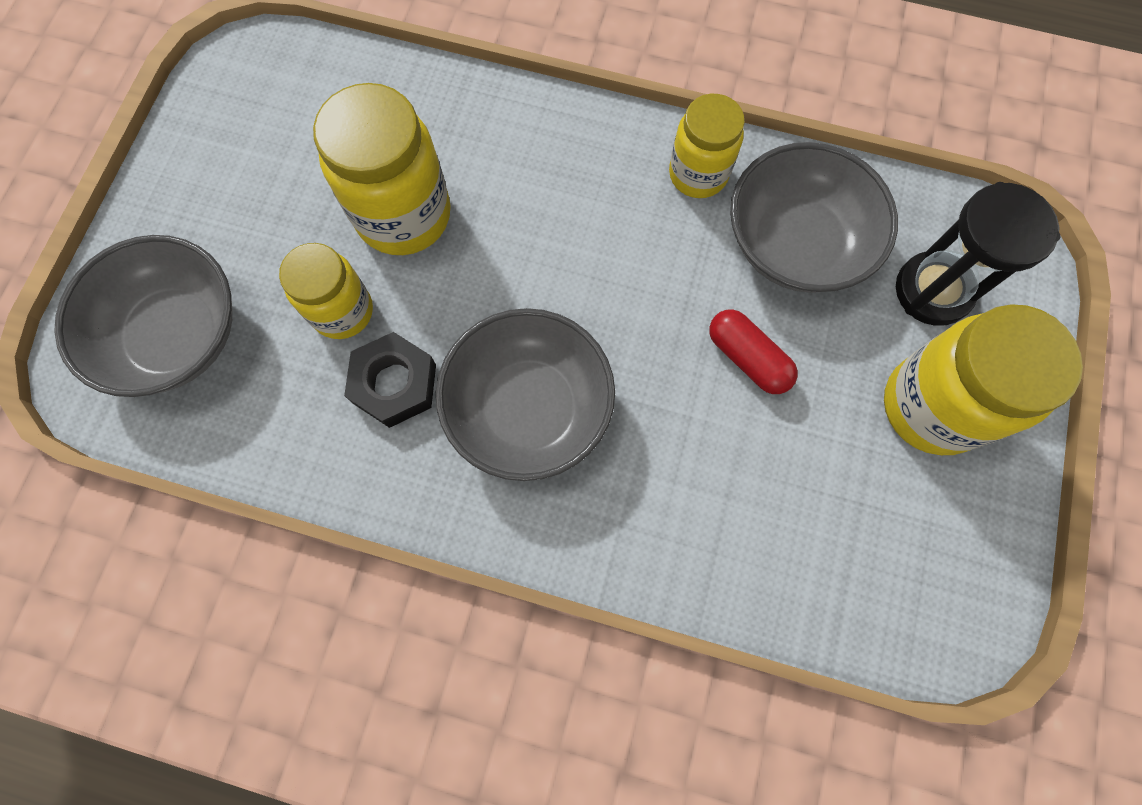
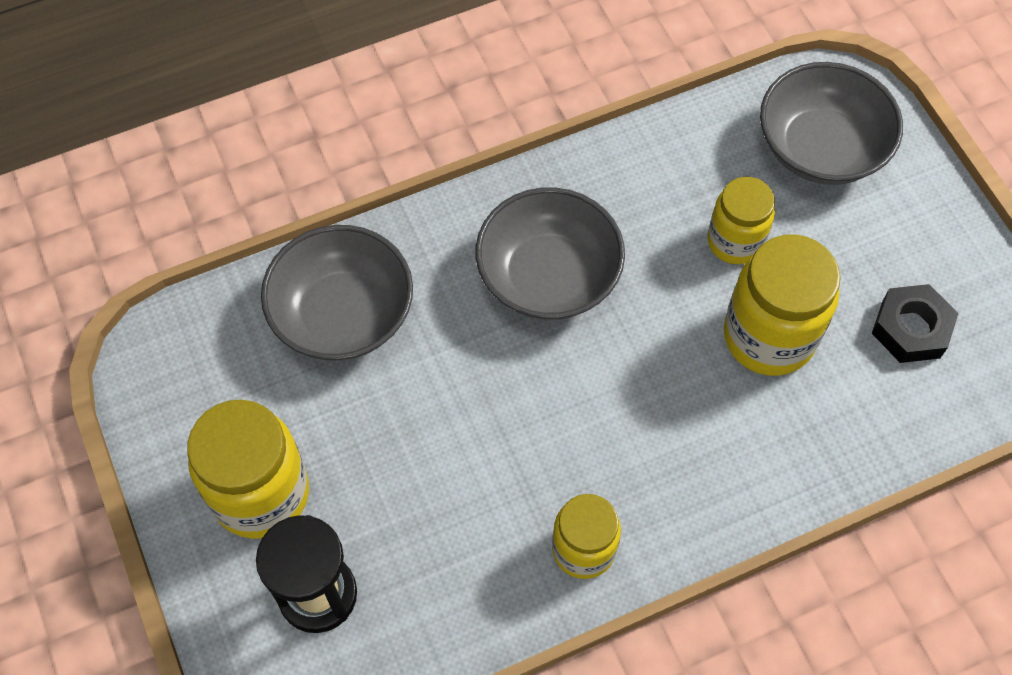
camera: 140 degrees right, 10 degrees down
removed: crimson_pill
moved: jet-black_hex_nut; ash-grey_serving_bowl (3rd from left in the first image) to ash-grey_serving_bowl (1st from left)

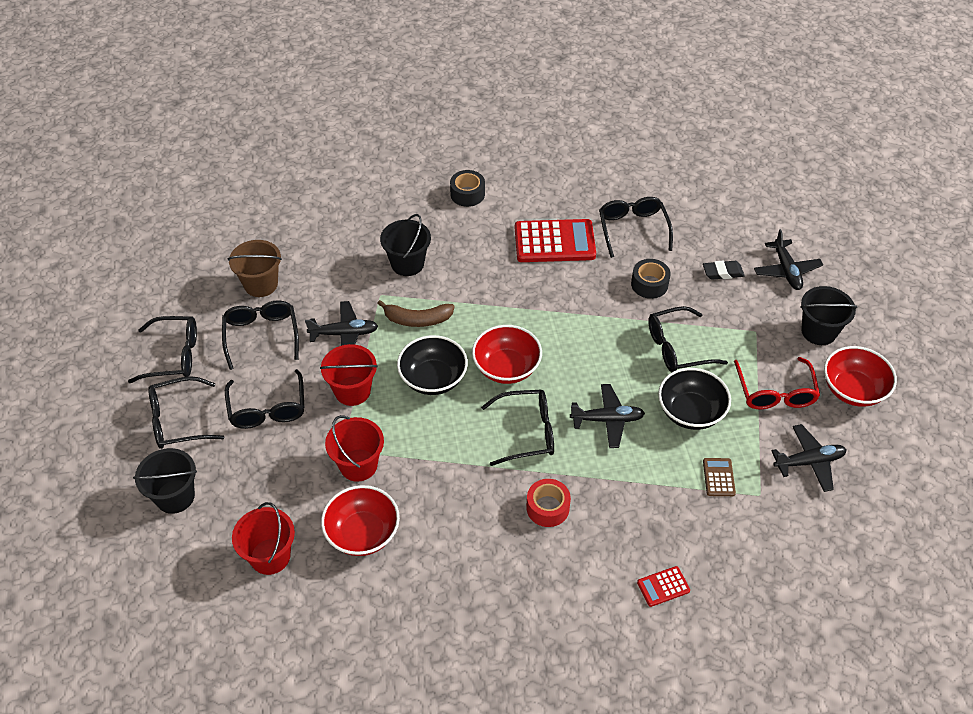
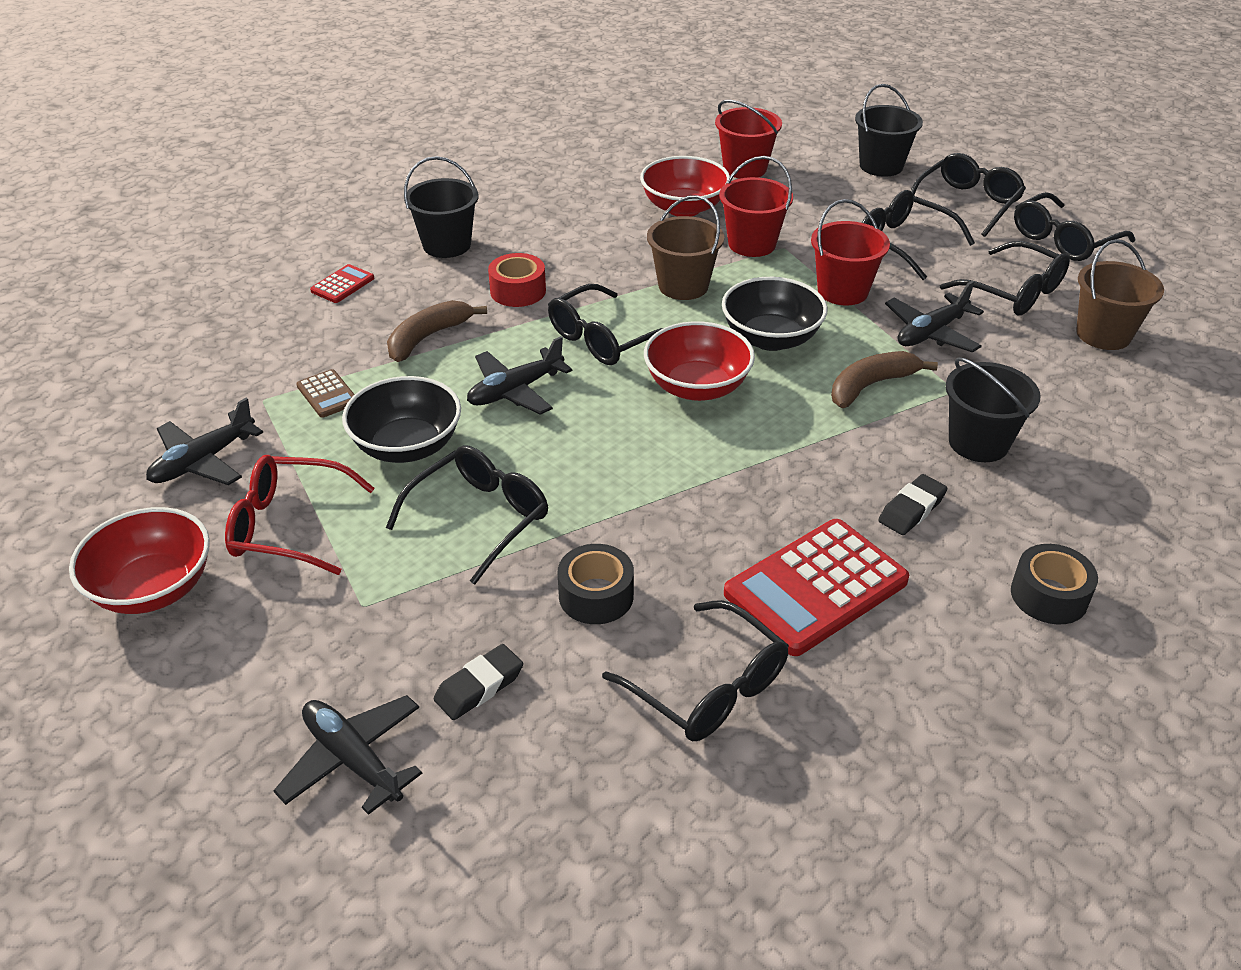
camera: 145 degrees right, 10 degrees down
added: brown_banana_fruit (1st from left); brown_sand_bucket (1st from left); jet-black_pencil_eraser (2nd from left)
moved: jet-black_sand_bucket (3rd from left in the first image) to jet-black_sand_bucket (1st from left)
turned: crimson_eyeglasses 45 degrees counterclockwise

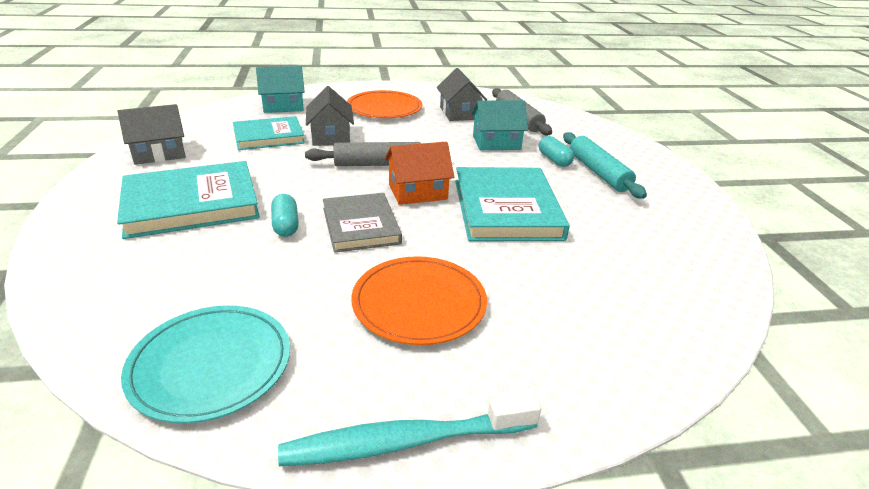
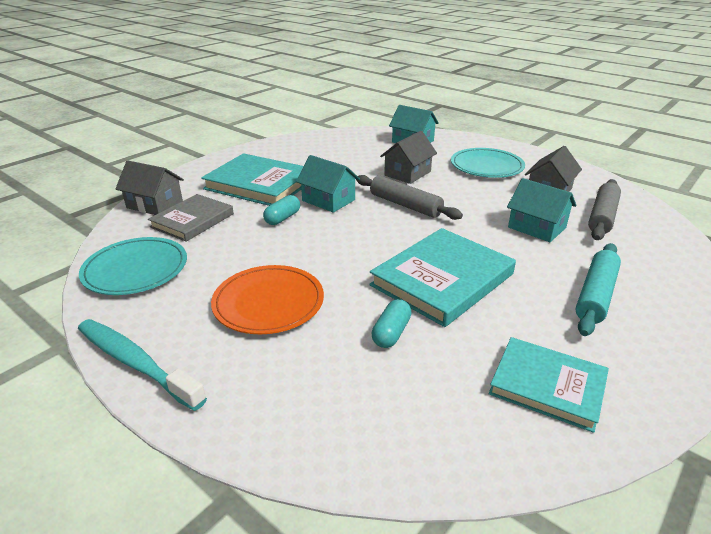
camera: 50 degrees right, 0 degrees up
removed: orange-coloured_cottage
added: turquoise_cottage (1st from left)
moved: ash-grey_cottage (1st from left); turquoise_hardcover (2nd from left in the first image) to turquoise_hardcover (3rd from left); ash-grey_hardcover; turquoise_pill (2nd from left)
recoloured: orange-coloured_plate (1st from left) to turquoise_plate (2nd from left)

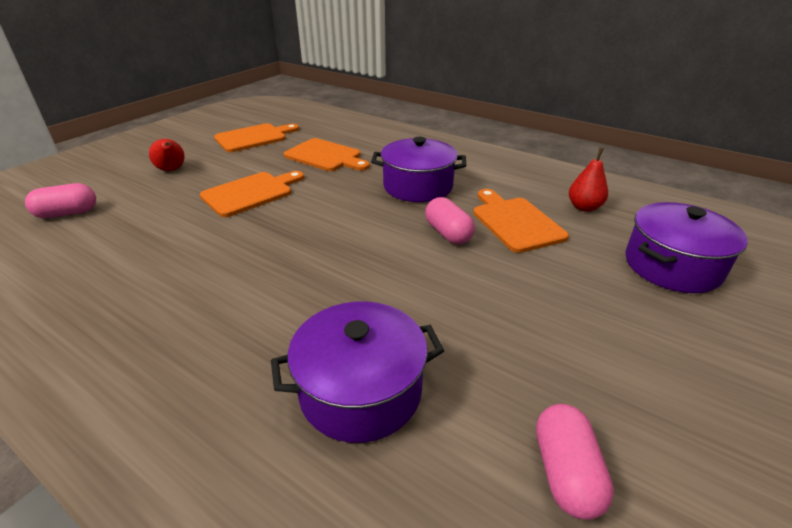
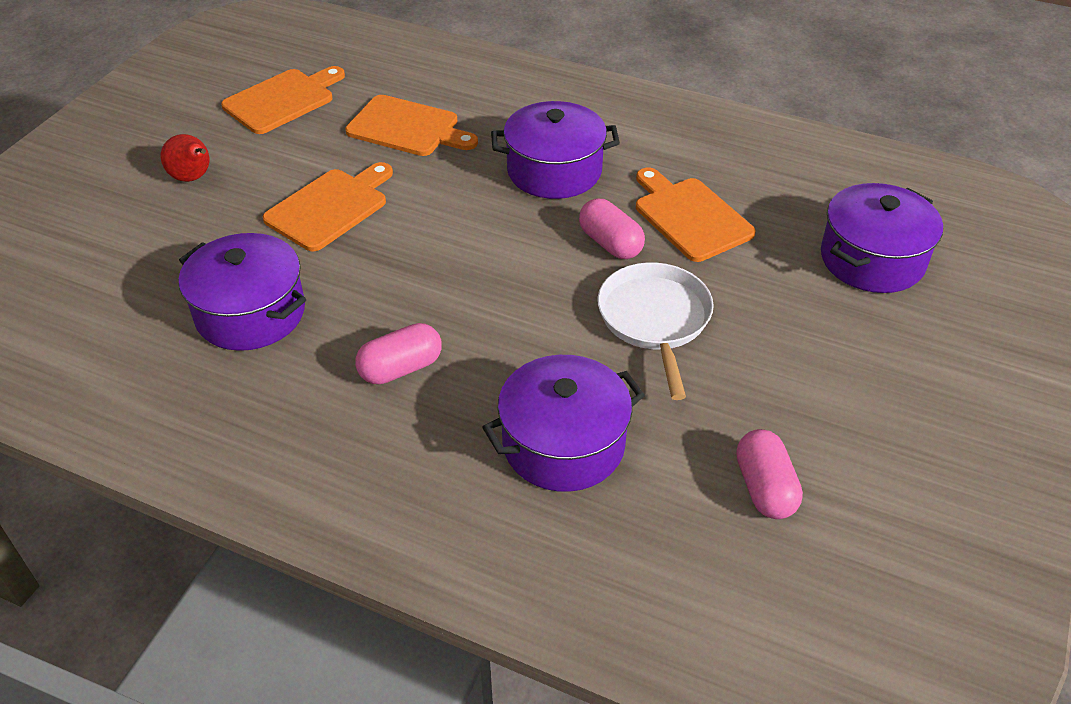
camera: 10 degrees left, 10 degrees up
removed: crimson_toy_pear (2nd from left)
added: violet_stockpot (1st from left); snow-white_frying_pan
moved: rose-pink_pill (1st from left)

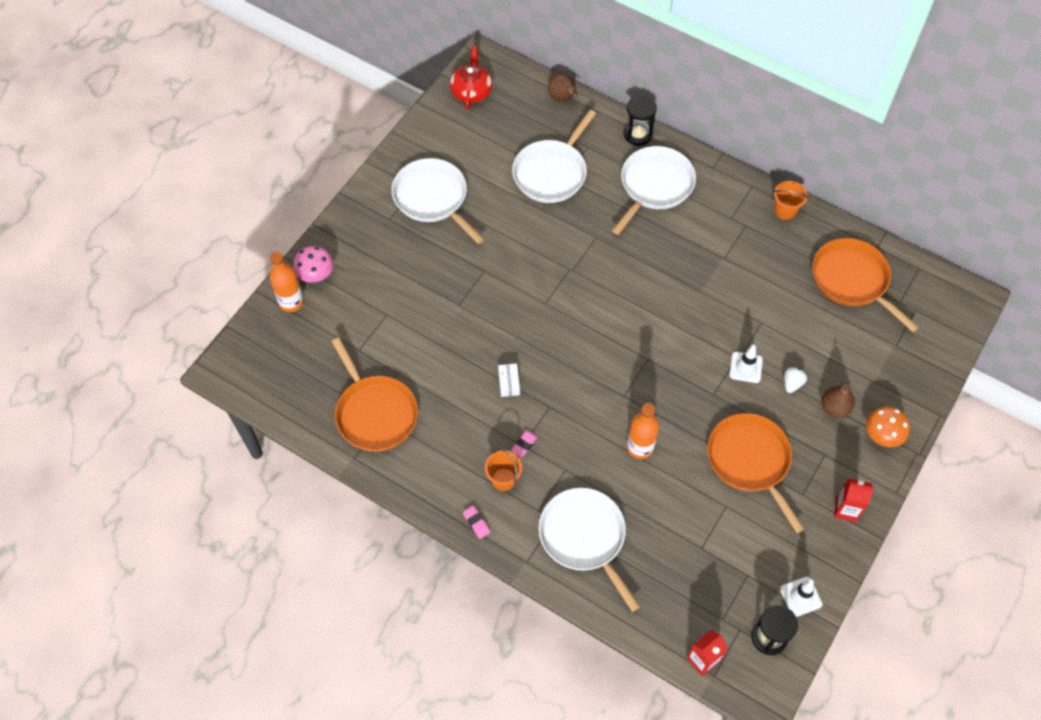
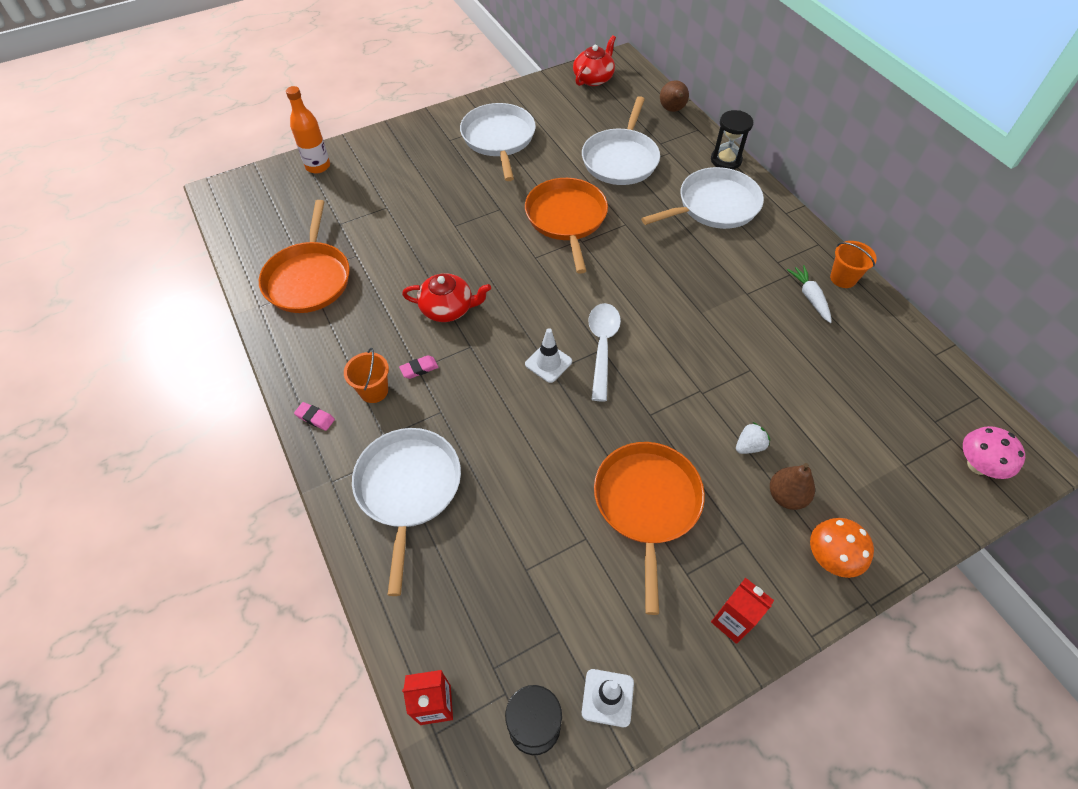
camera: 30 degrees right, 5 degrees down
removed: orange-coloured_drink_bottle (2nd from left)
added: snow-white_tablespoon; snow-white_carrot
moved: rose-pink_toadstool; snow-white_traffic_cone (1st from left); orange-coloured_frying_pan (3rd from left in the first image) to orange-coloured_frying_pan (2nd from left)
replaced: snow-white_parcel to crimson_tea_pot (1st from left)
turned: rose-pink_pencil_eraser (1st from left) 60 degrees counterclockwise; snow-white_frying_pan (2nd from left in the first image) 45 degrees counterclockwise

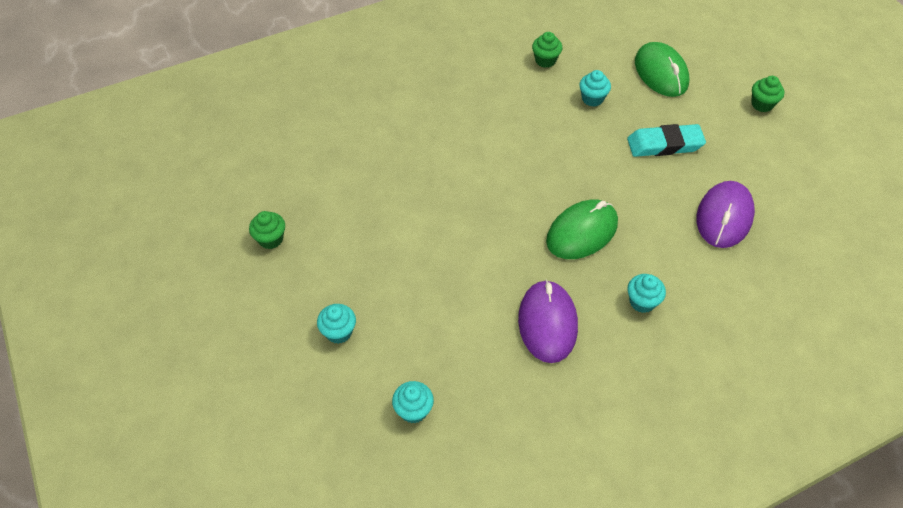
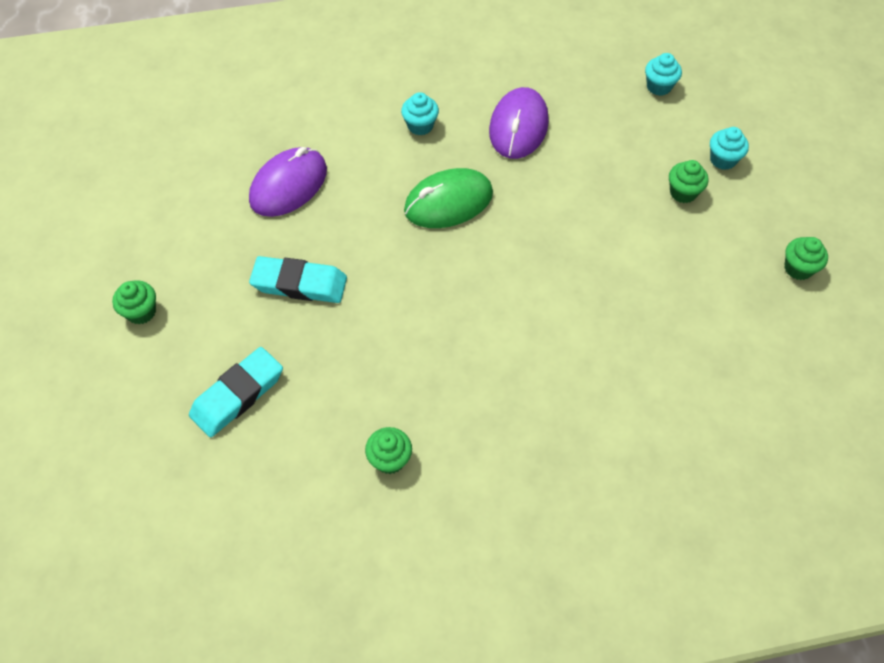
camera: 165 degrees left, 5 degrees up
removed: turquoise_muffin (3rd from left)
added: green_muffin (3rd from left)
replaced: green_PC_mouse (2nd from left) to turquoise_pencil_eraser (1st from left)

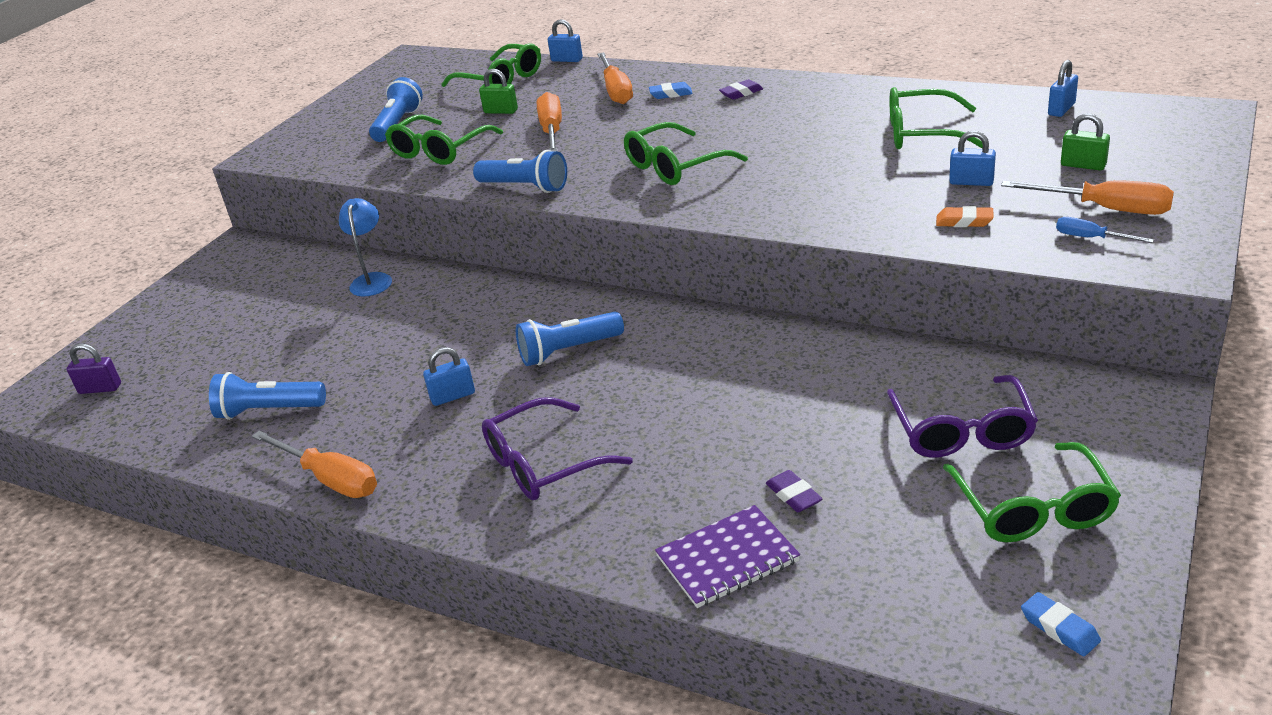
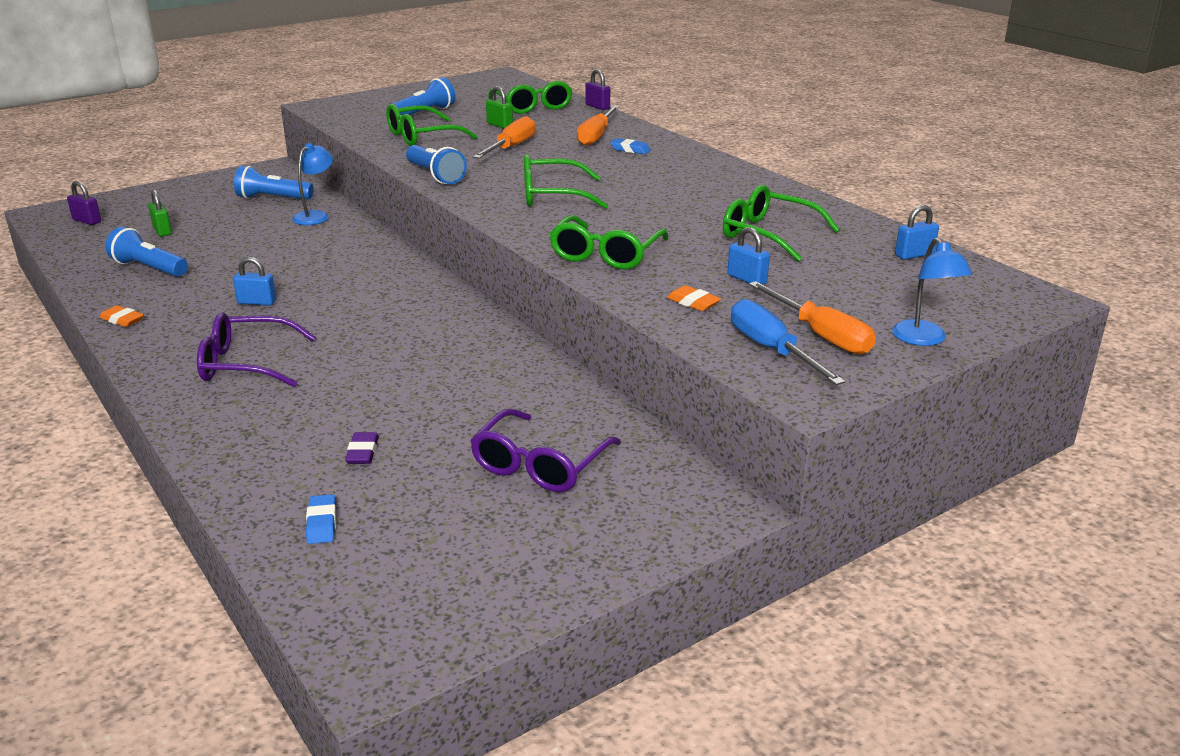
camera: 25 degrees right, 5 degrees down
removed: violet_notepad; violet_pencil_eraser (1st from left)
added: cobalt_desk_lamp (2nd from left)
moved: cobalt_flashlight (4th from left in the first image) to cobalt_flashlight (2nd from left); green_eyeglasses (5th from left in the first image) to green_eyeglasses (4th from left); cobalt_pencil_eraser (2nd from left in the first image) to cobalt_pencil_eraser (1st from left); green_small_lock (2nd from left in the first image) to green_small_lock (1st from left)
replaced: orange-coloured_hand_screwdriver (1st from left) to orange-coloured_pencil_eraser (1st from left)
recoloured: cobalt_small_lock (2nd from left) to violet_small_lock (2nd from left)
resized: cobalt_hand_screwdriver x1.82

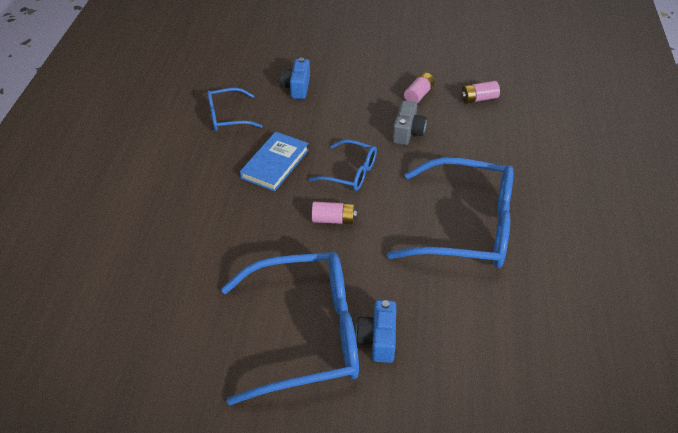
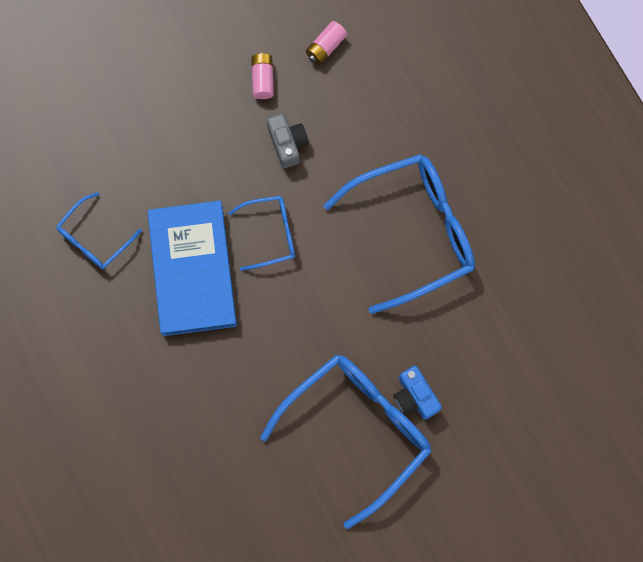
camera: 35 degrees left, 30 degrees up
removed: cobalt_compact_camera (1st from left); rose-pink_battery (1st from left)
resized: cobalt_hardcover x1.66

